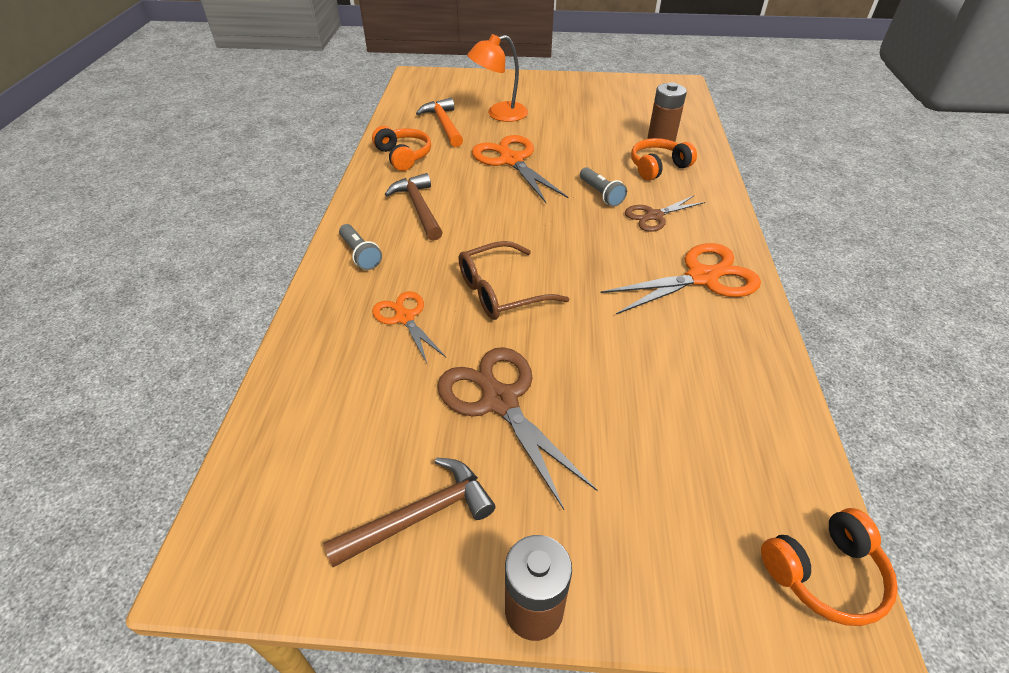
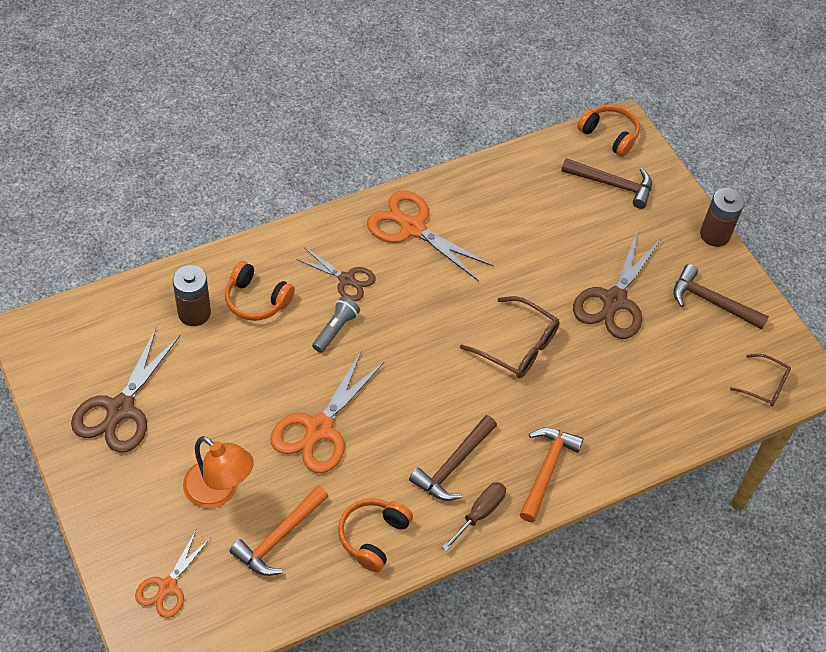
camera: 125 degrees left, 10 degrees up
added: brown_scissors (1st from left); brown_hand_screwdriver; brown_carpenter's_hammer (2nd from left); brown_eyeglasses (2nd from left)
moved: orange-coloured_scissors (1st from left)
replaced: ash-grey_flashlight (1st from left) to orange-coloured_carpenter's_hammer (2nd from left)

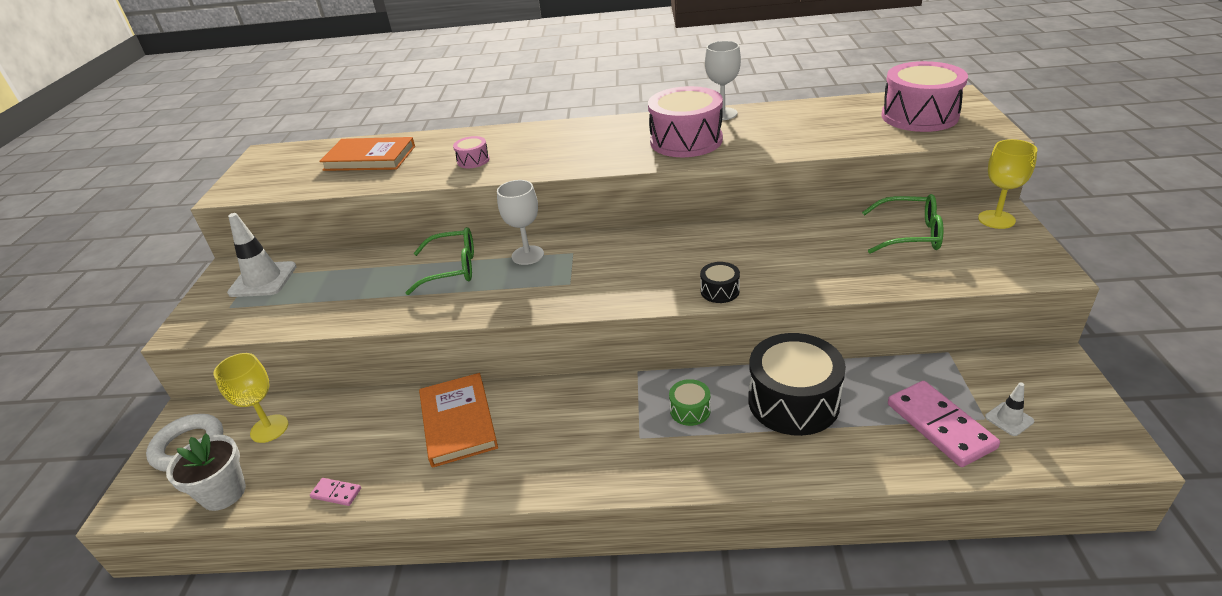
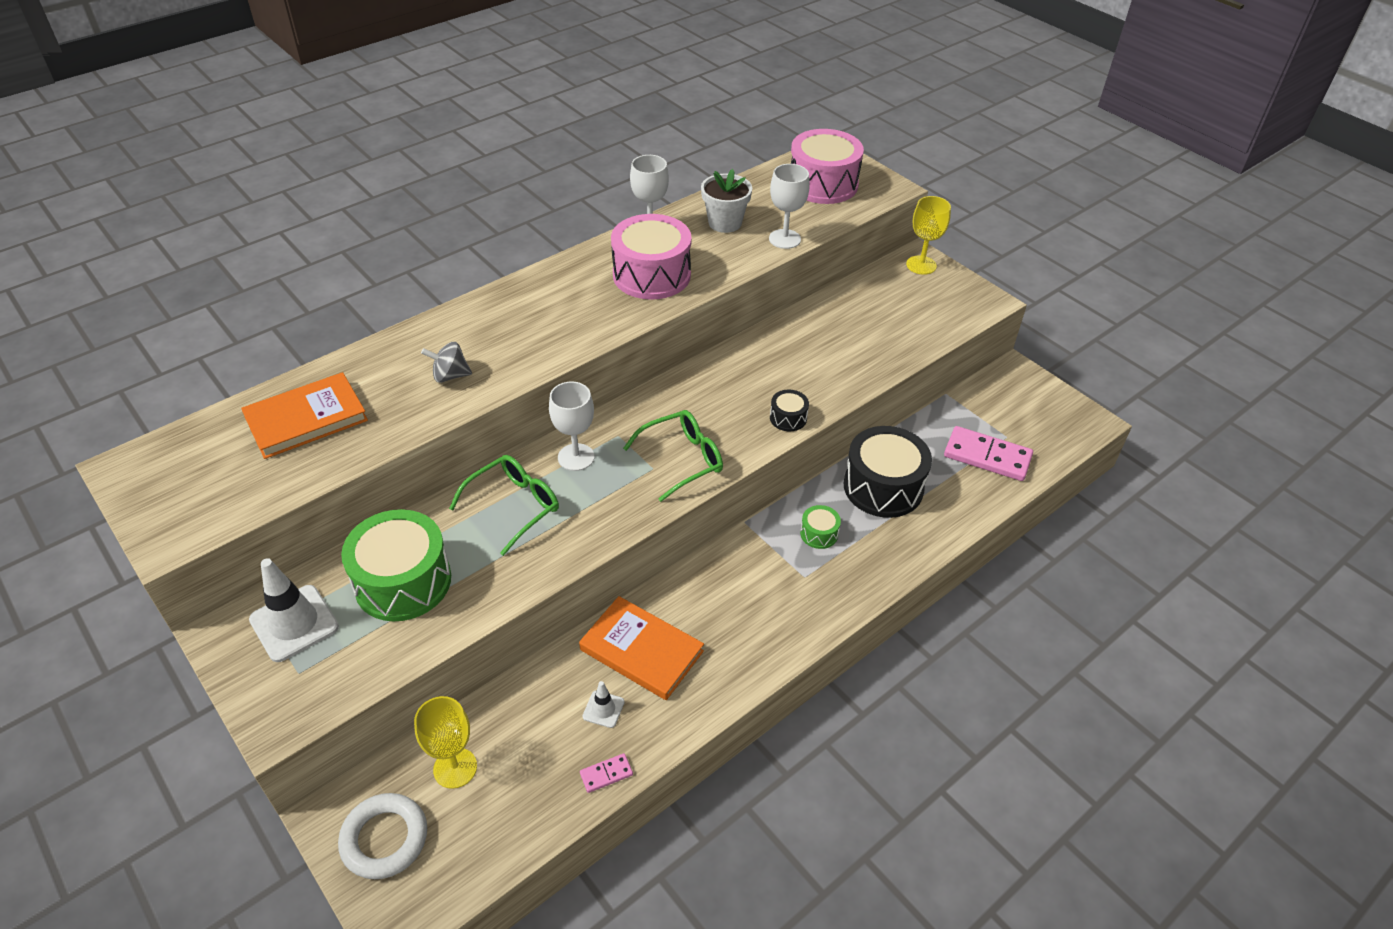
camera: 45 degrees left, 10 degrees up
added: green_toy_drum (1st from left); snow-white_chalice (3rd from left)
moved: snow-white_potted_plant; green_eyeglasses (2nd from left); snow-white_traffic_cone (2nd from left)
replaced: rose-pink_toy_drum (1st from left) to ash-grey_spinning_top

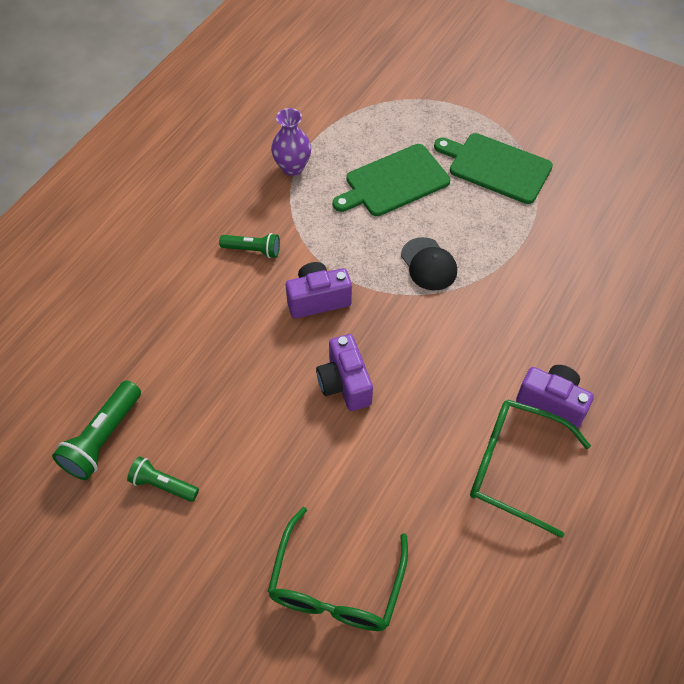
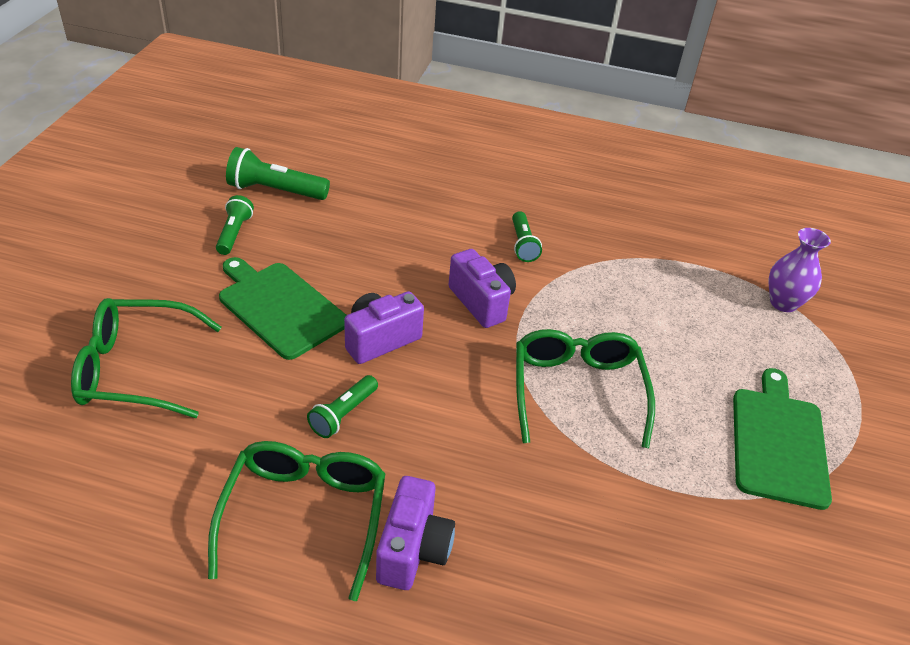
camera: 70 degrees right, 15 degrees down
added: green_flashlight (3rd from left)
moved: violet_tall_vase; green_bread_board (1st from left)
replaced: jet-black_baseball_cap to green_eyeglasses (3rd from left)

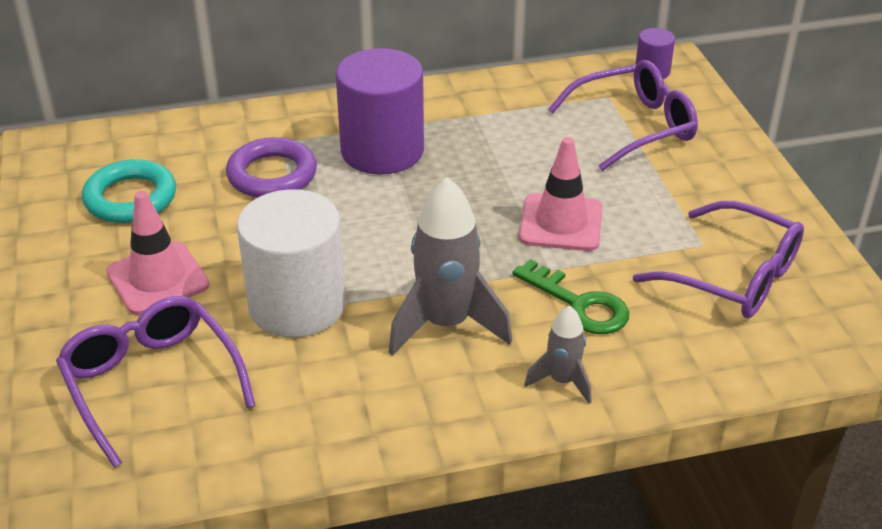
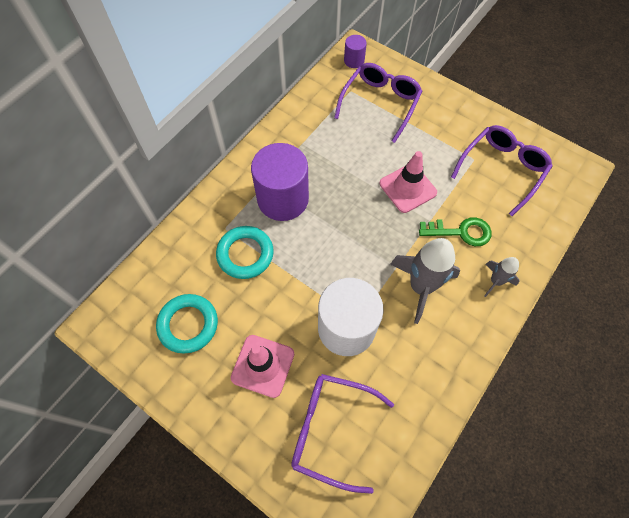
camera: 40 degrees left, 25 degrees up
recoloured: violet_hoop to turquoise_hoop (2nd from left)
turned: violet_eyeglasses (3rd from left) 45 degrees counterclockwise

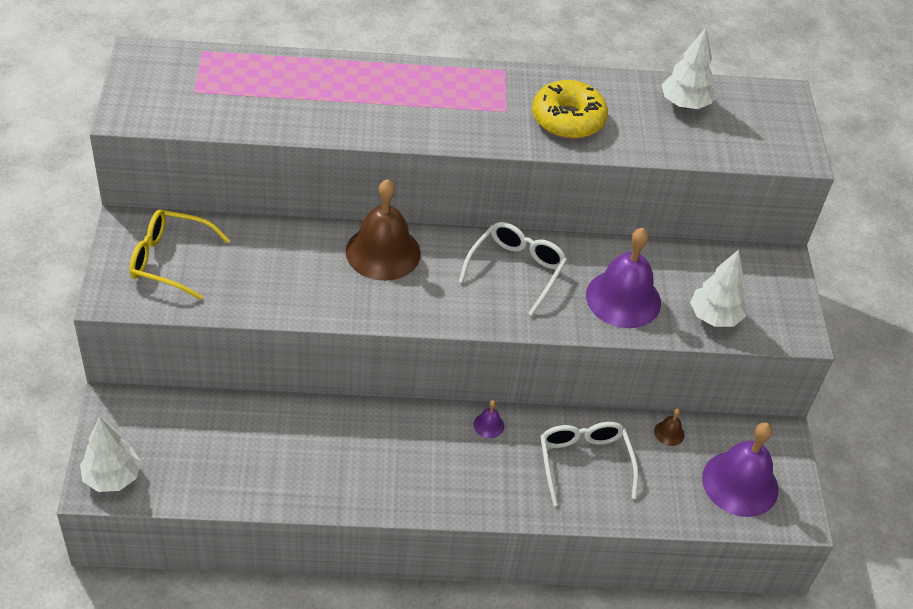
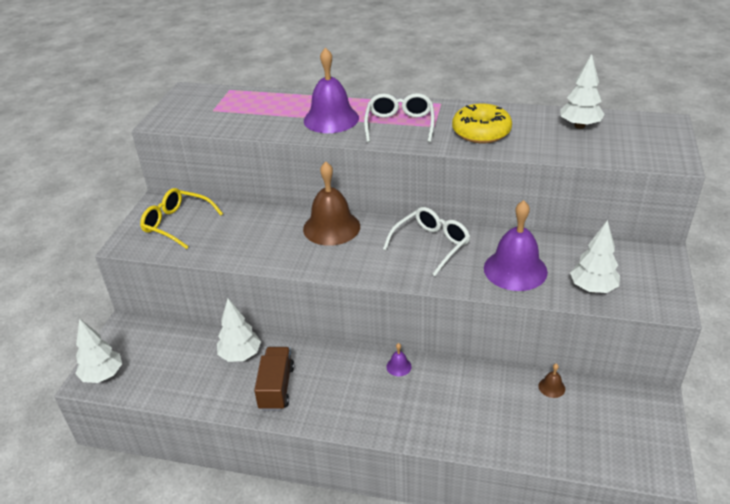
camera: 20 degrees right, 10 degrees down
added: snow-white_fir_tree (2nd from left); brown_toy_truck
moved: snow-white_eyeglasses (2nd from left in the first image) to snow-white_eyeglasses (1st from left); violet_bell (3rd from left in the first image) to violet_bell (1st from left)

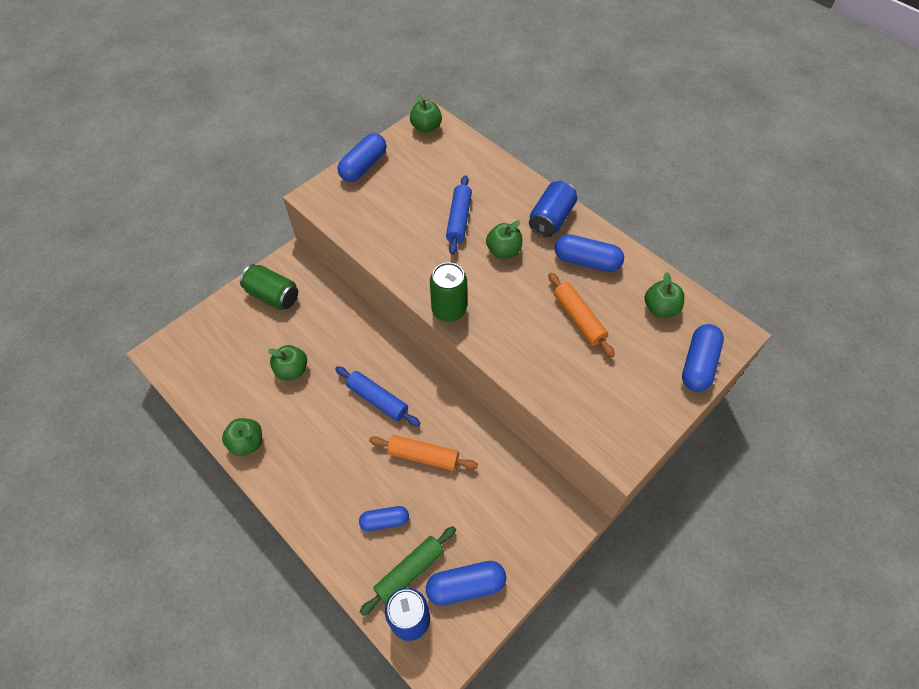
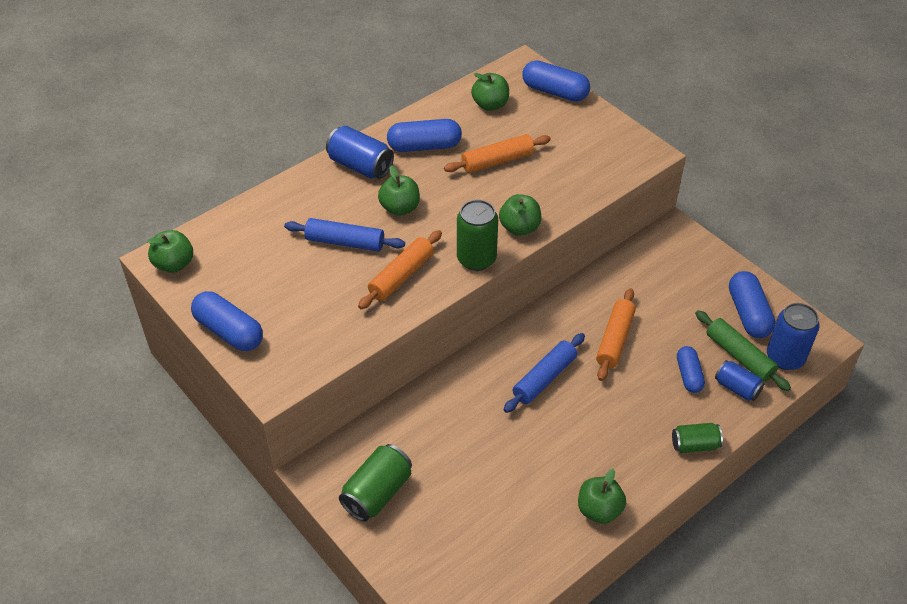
camera: 85 degrees left, 10 degrees down
added: orange-coloured_pastry_roller (1st from left); green_can (3rd from left); cobalt_can (2nd from left)
moved: green_toy_apple (2nd from left in the first image) to green_toy_apple (4th from left)
turned: cobalt_pill (4th from left in the first image) 60 degrees clockwise

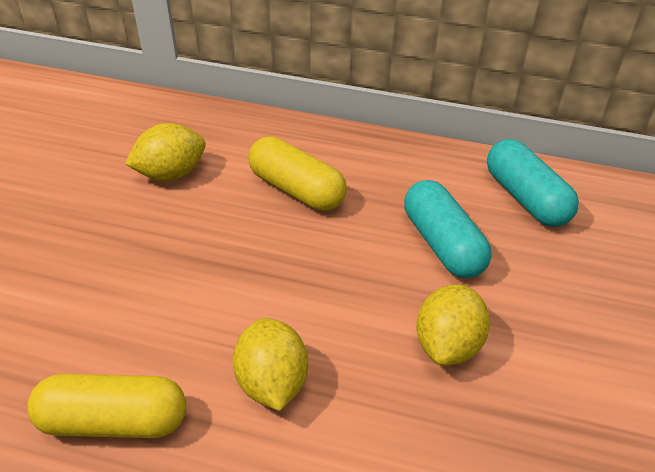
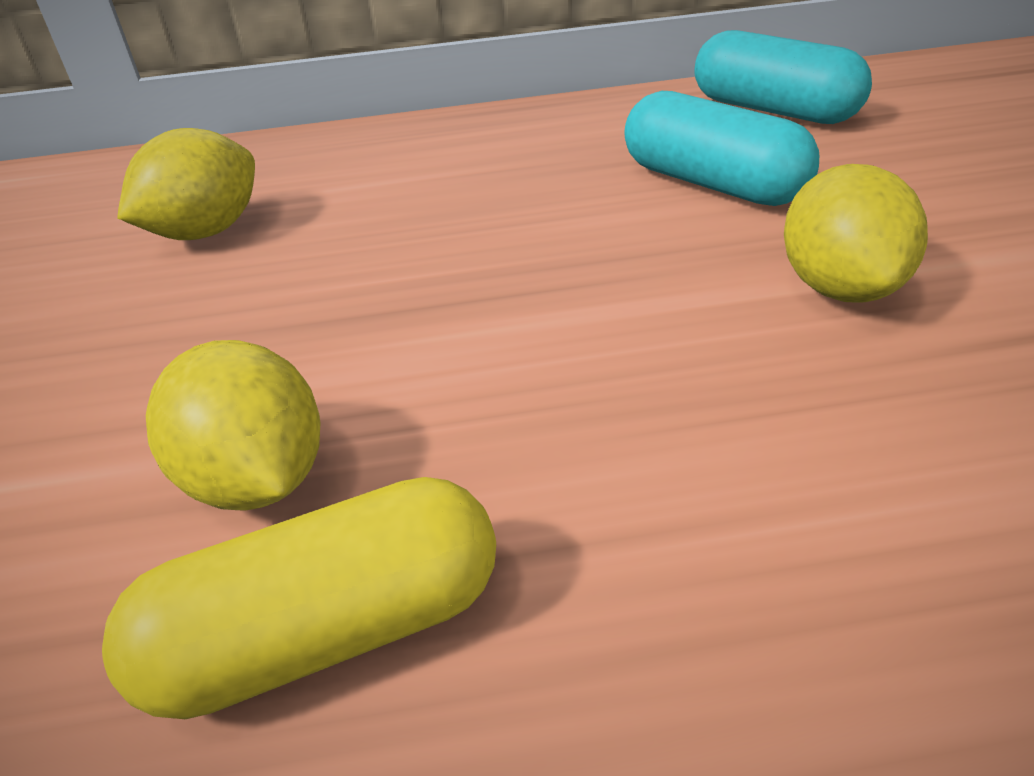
camera: 20 degrees left, 5 degrees down
removed: bright_yellow_pill (2nd from left)
moved: bright_yellow_toy_lemon (2nd from left)

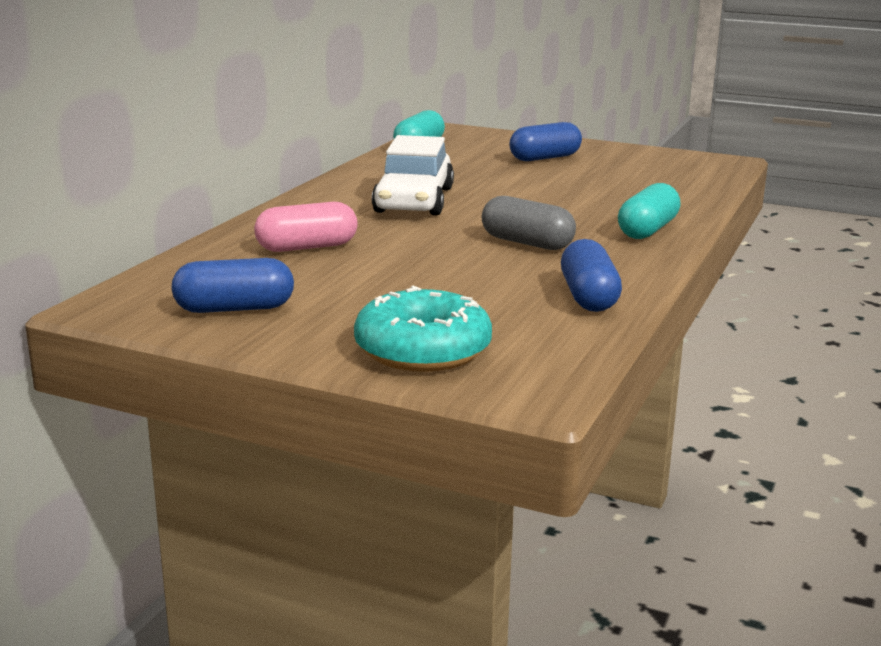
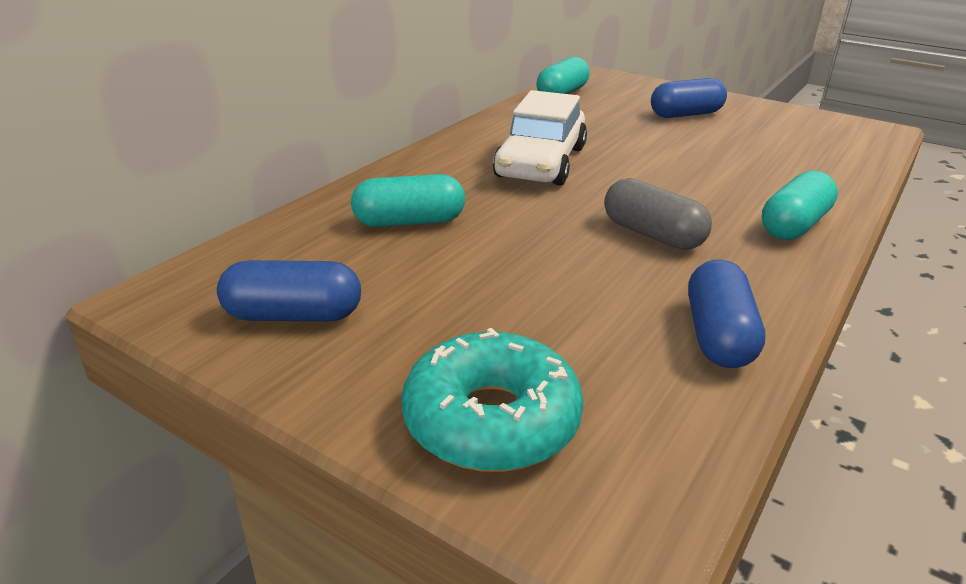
camera: 10 degrees right, 10 degrees up
recoloured: rose-pink_pill to turquoise_pill (1st from left)

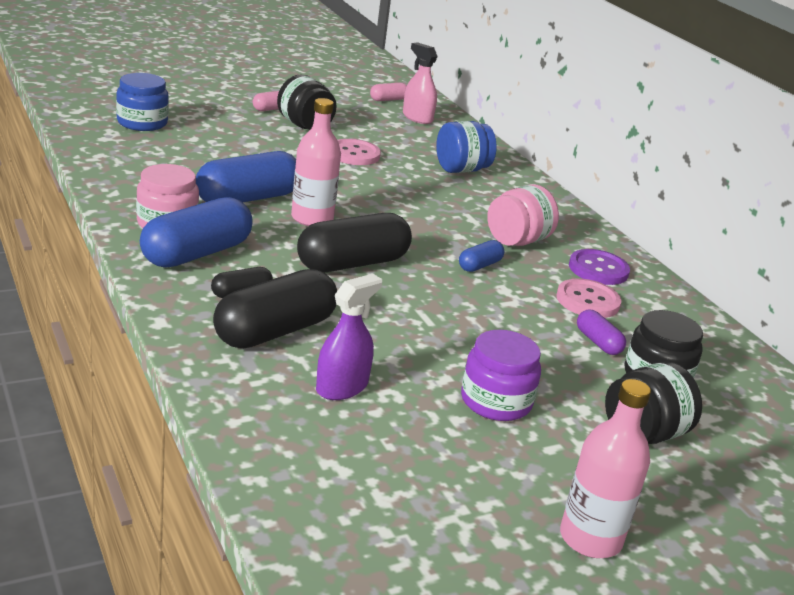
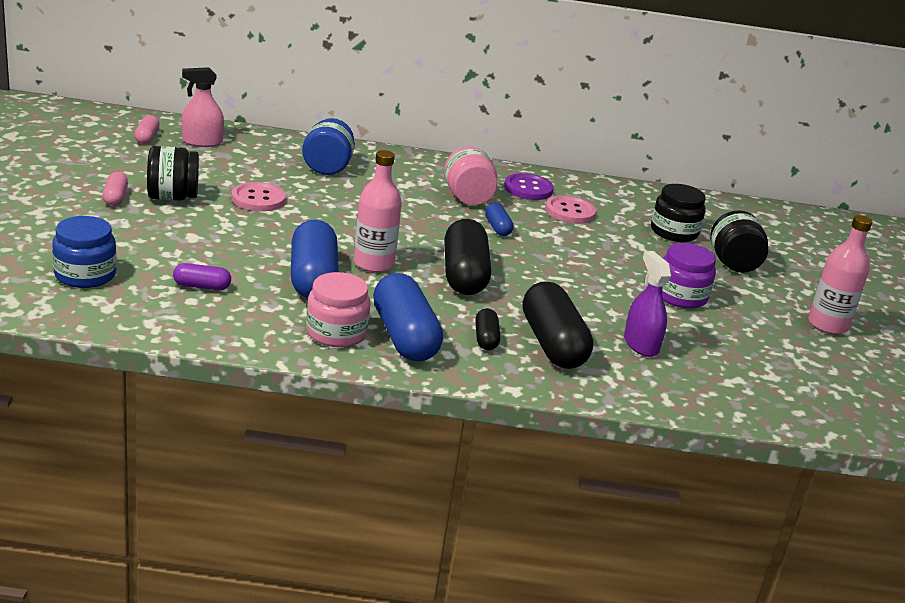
camera: 60 degrees left, 0 degrees up
moved: violet_pill

